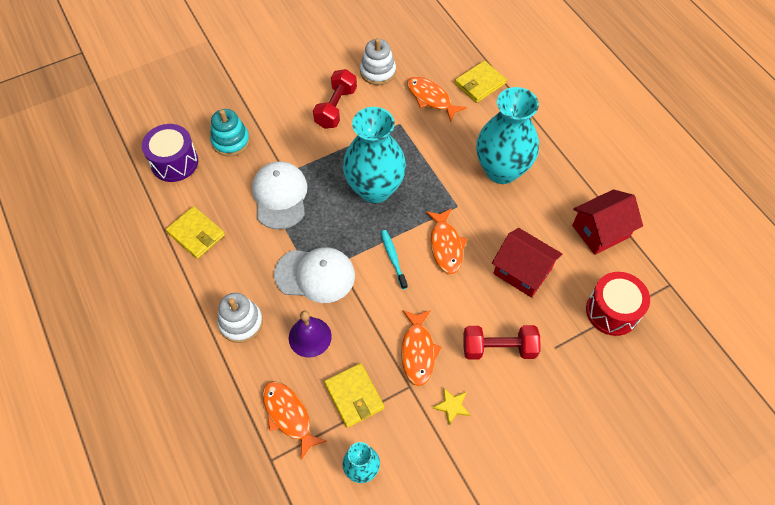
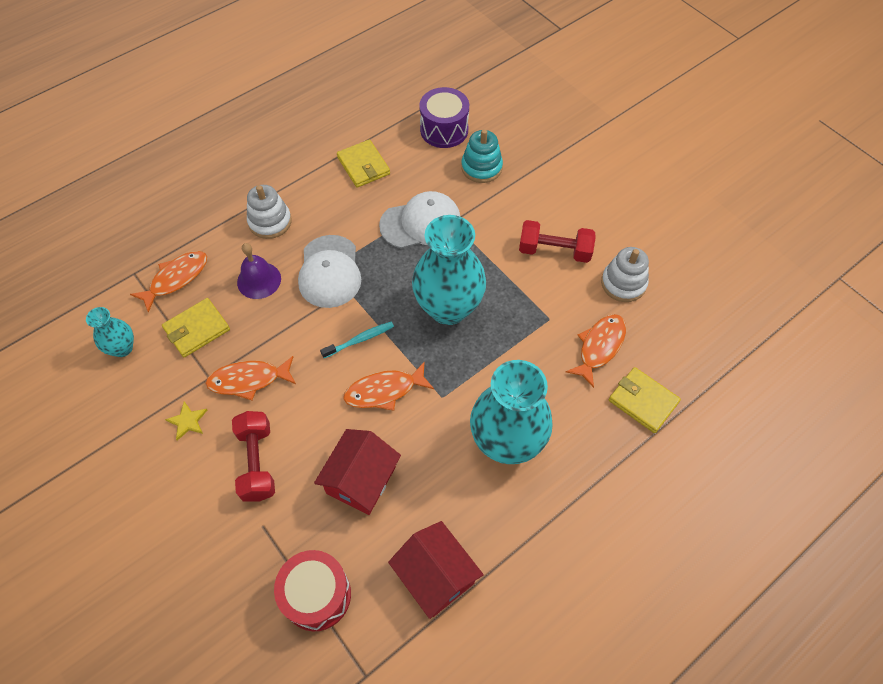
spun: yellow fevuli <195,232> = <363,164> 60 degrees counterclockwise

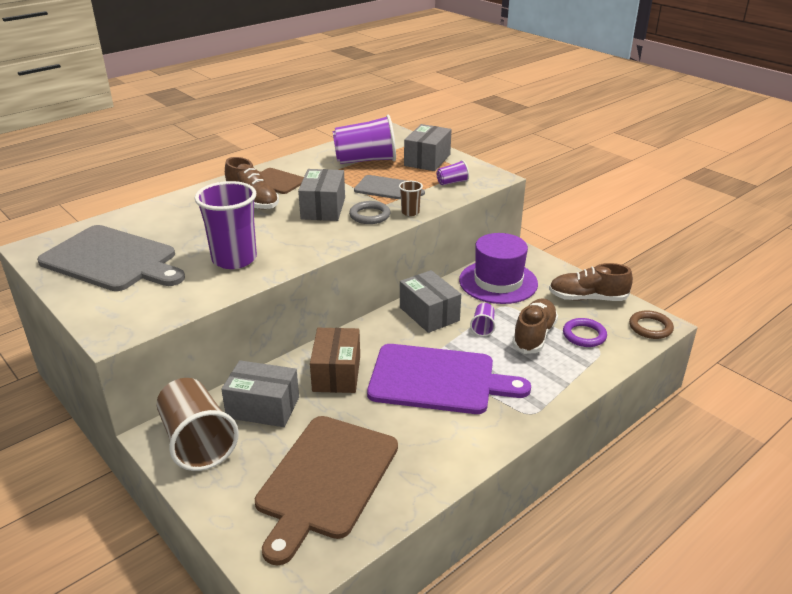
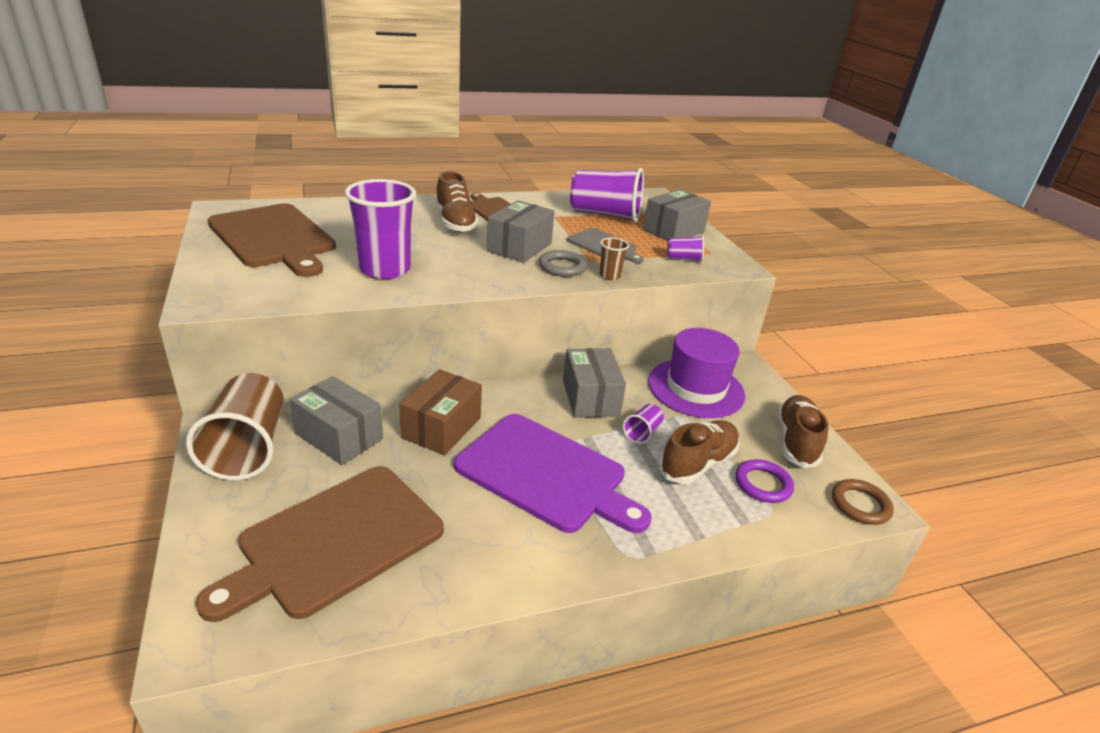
colour: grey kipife <111,258> to brown kipife <271,240>
spun: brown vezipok <591,282> = <803,431> 75 degrees clockwise

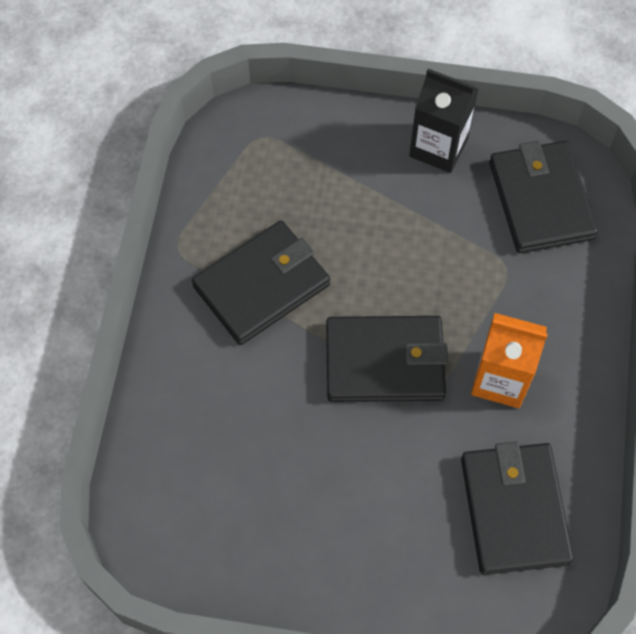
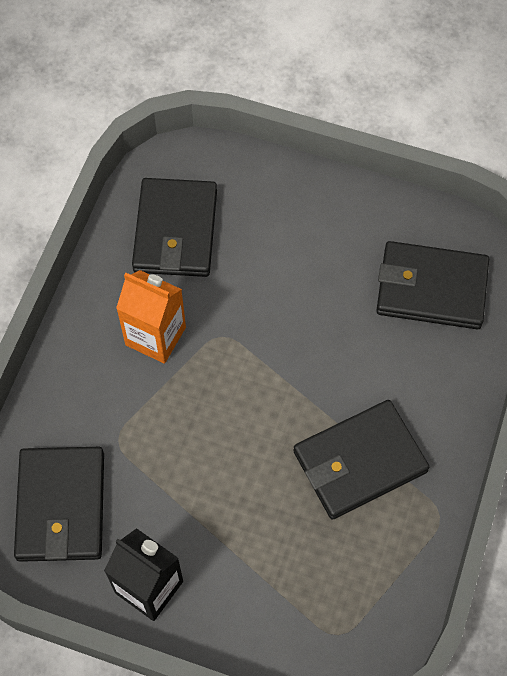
relocated: black fevuli <387,359> to <432,285>

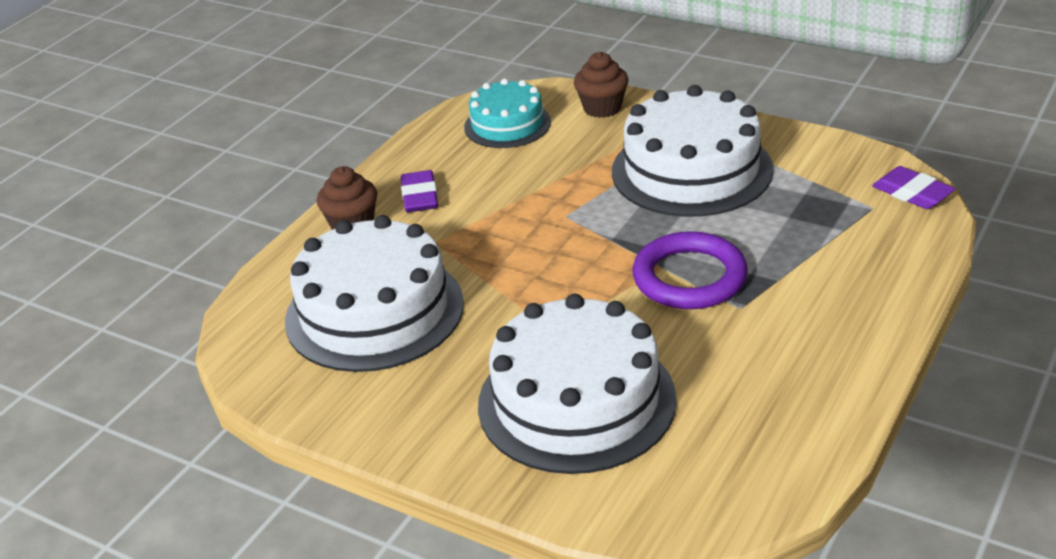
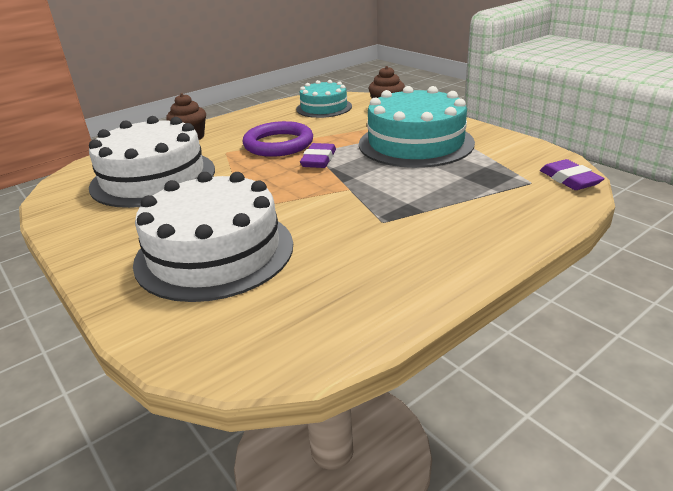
relocated: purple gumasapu <690,270> to <278,139>; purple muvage <419,191> to <318,155>
colour: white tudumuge <692,151> to turquoise tudumuge <417,127>

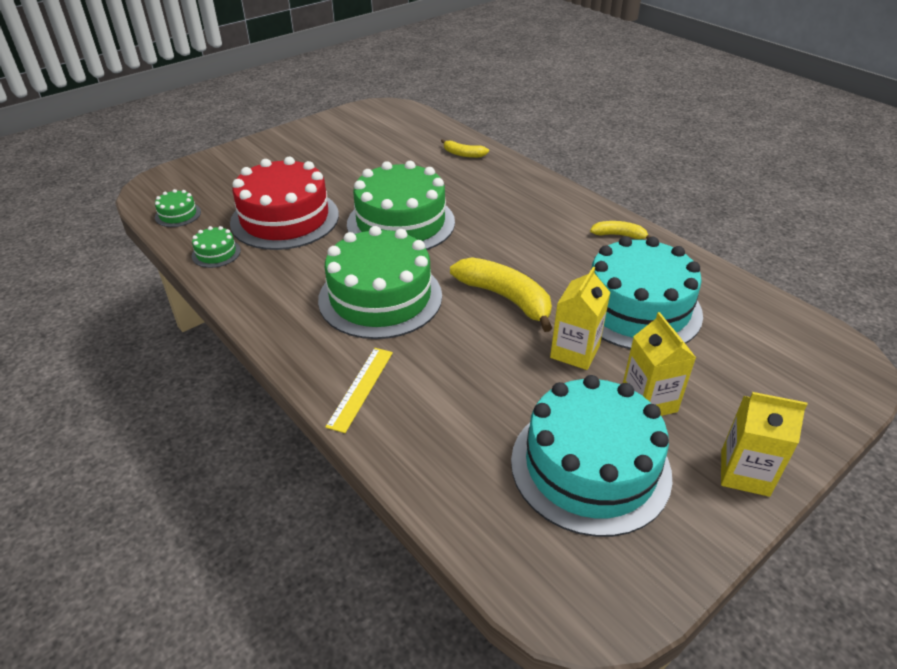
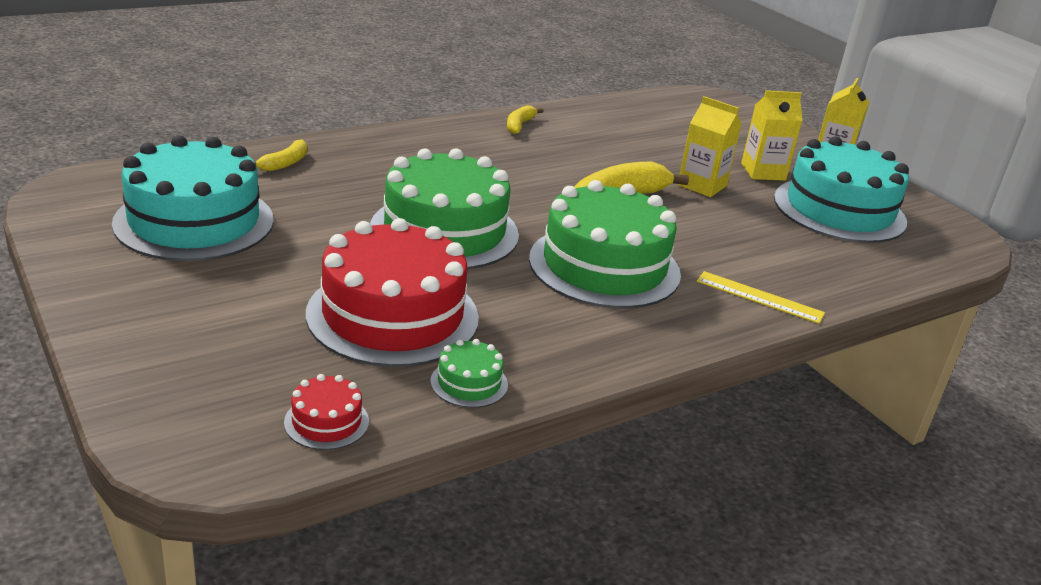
relocated: turquoise tudumuge <647,293> to <193,198>
colour: green tudumuge <178,208> to red tudumuge <326,412>

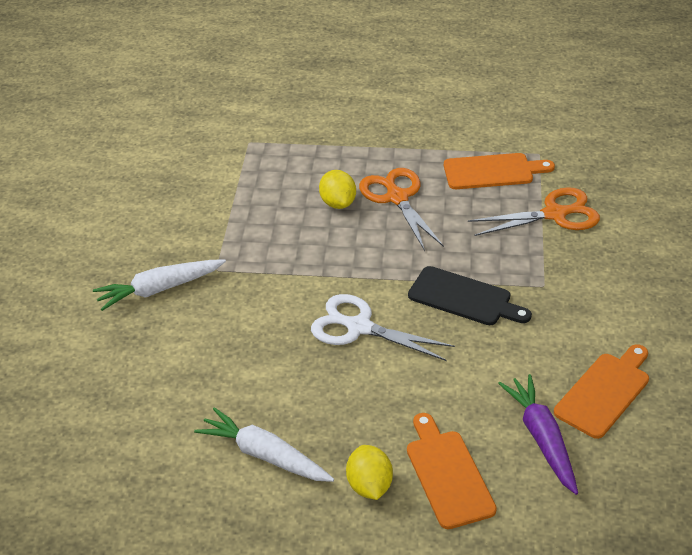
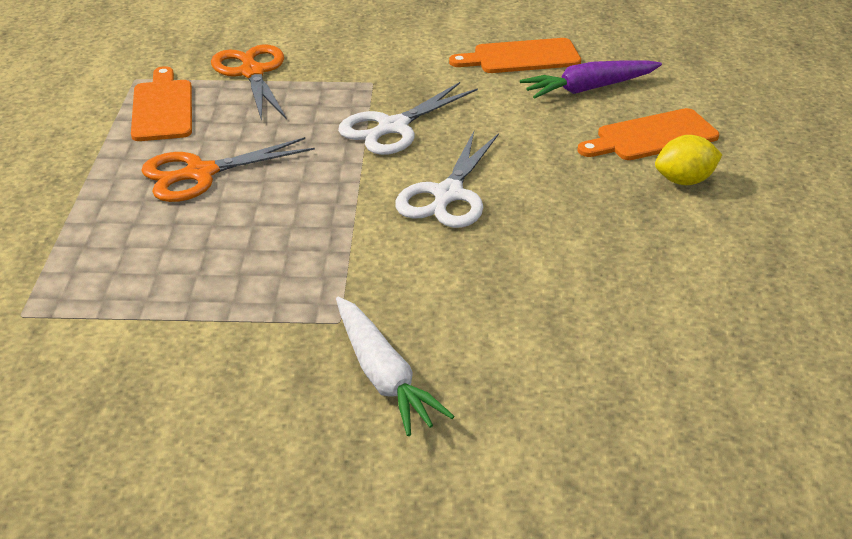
missing: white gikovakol <264,444>; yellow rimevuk <337,189>
exchanged: black kipife <470,295> to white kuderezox <408,118>
spun: orange kipife <601,391> = <515,55> 45 degrees counterclockwise

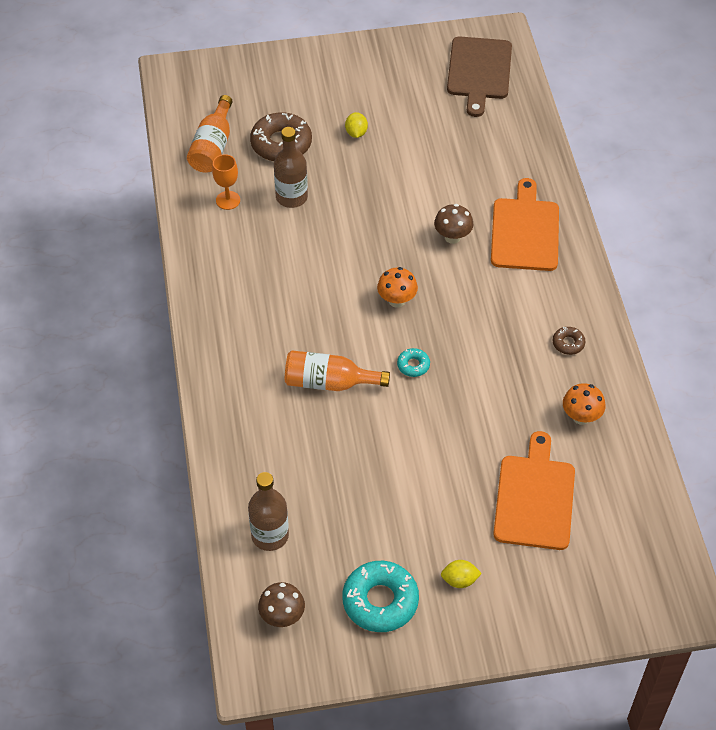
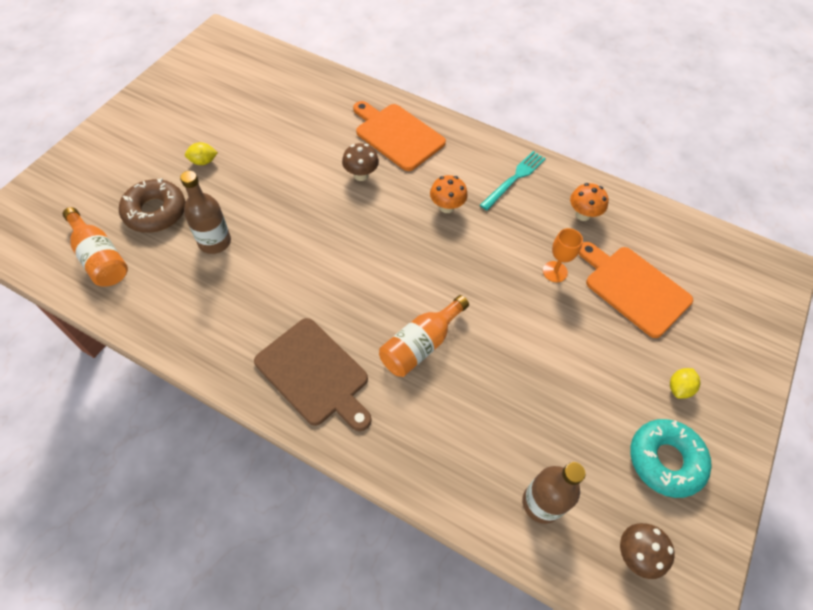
missing: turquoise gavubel <413,362>
relocated: brown kipife <479,77> to <313,374>; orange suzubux <397,287> to <449,194>; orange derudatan <226,182> to <563,255>
exchanged: brown gavubel <569,341> to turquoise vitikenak <513,180>
spun: yellow rimevuk <356,125> = <201,153> 45 degrees counterclockwise

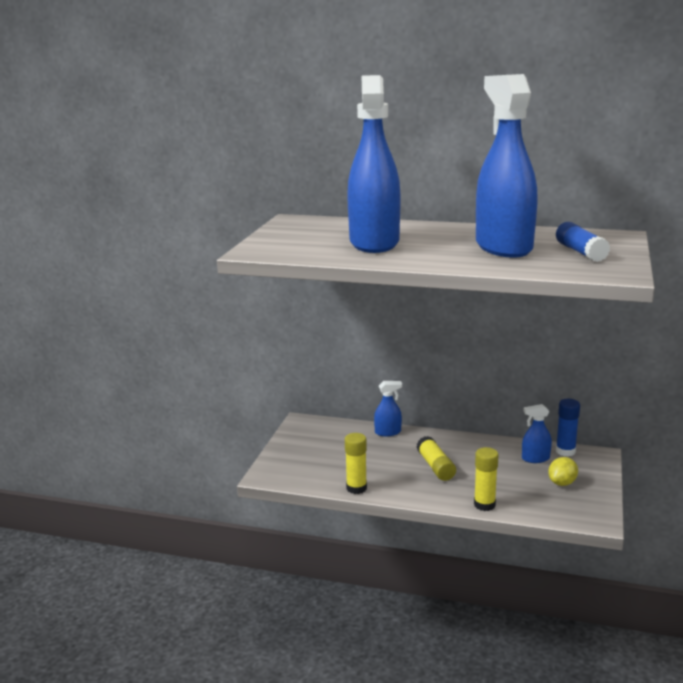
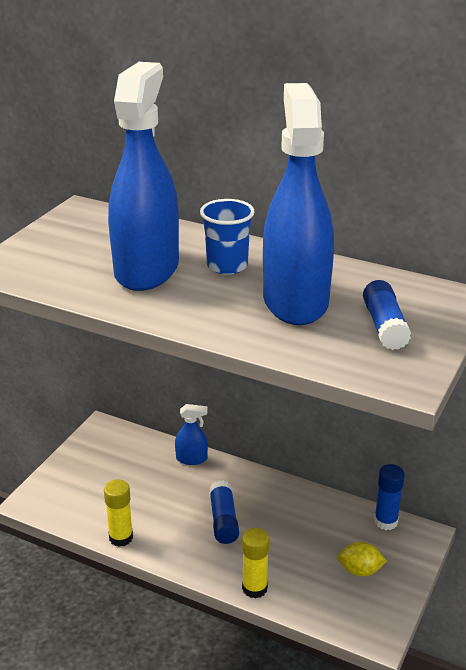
missing: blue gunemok <537,433>
appeared: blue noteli <227,237>
colour: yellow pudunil <436,458> to blue pudunil <224,512>
spun: yellow rimevuk <563,471> = <362,559> 45 degrees clockwise

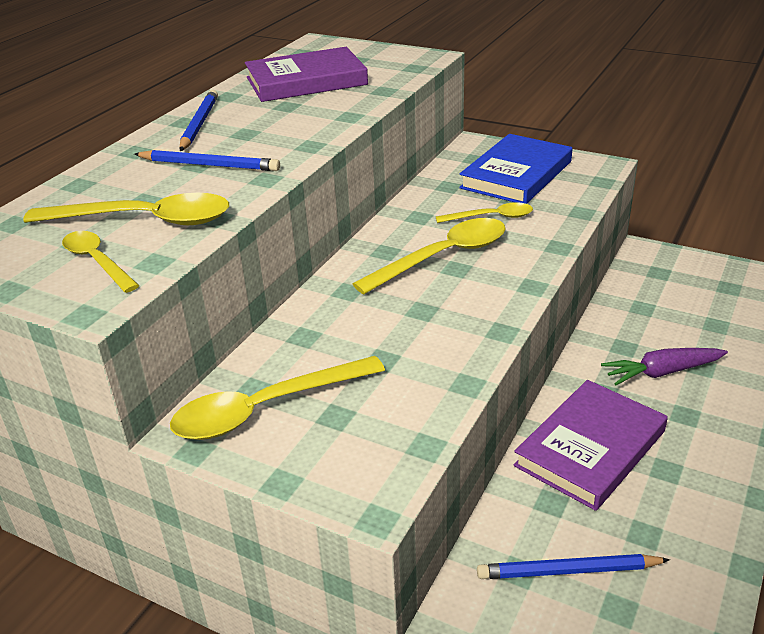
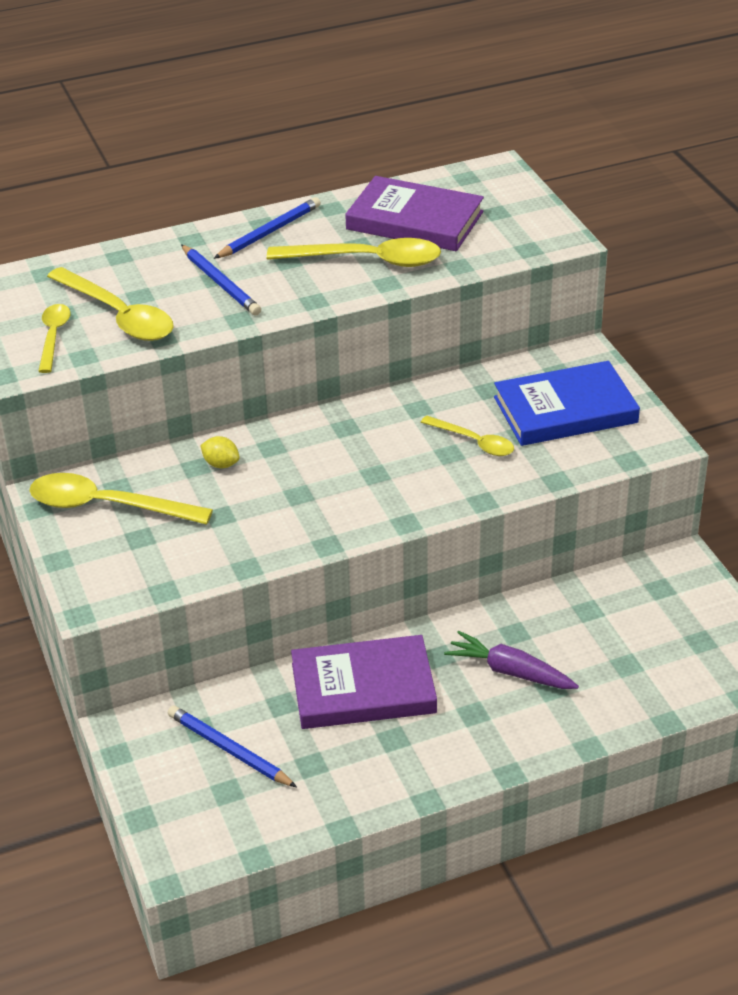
appeared: yellow rimevuk <220,452>
relocated: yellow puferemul <429,256> to <354,252>

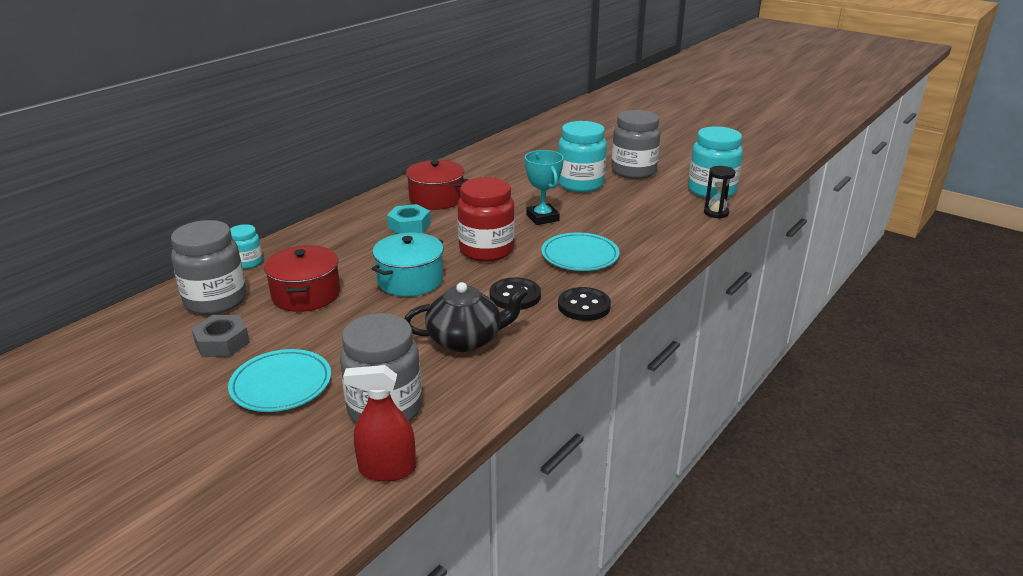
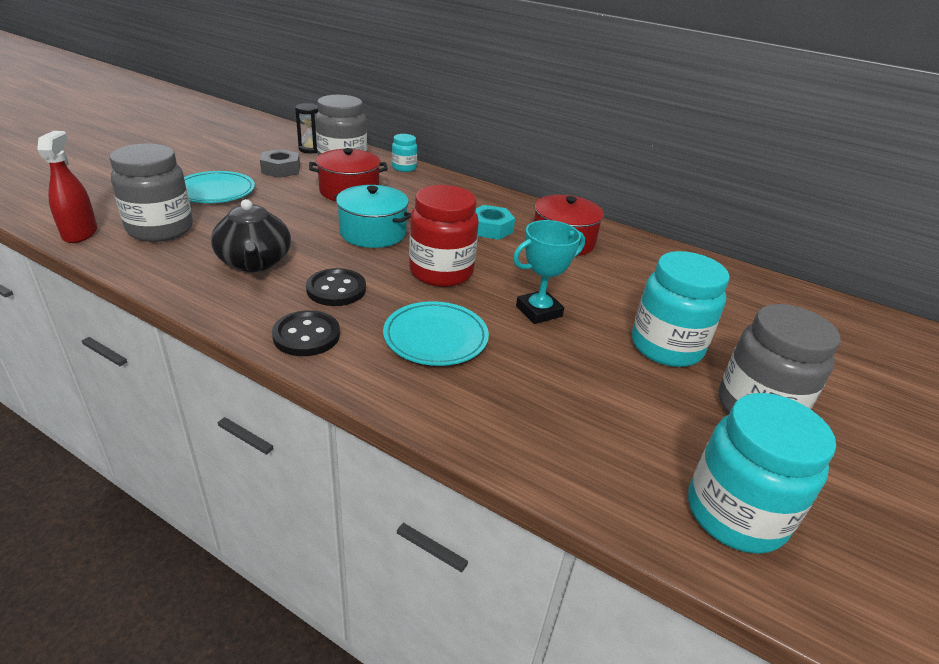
relocated: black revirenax <719,192> to <306,128>

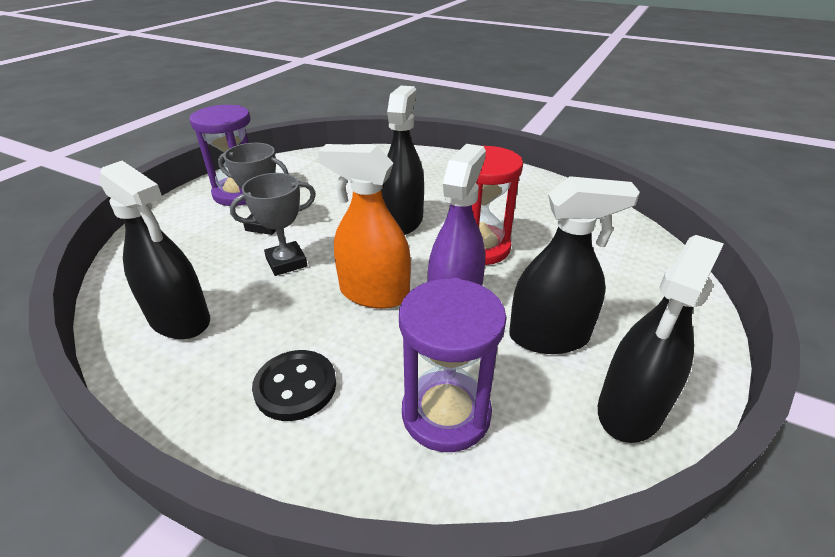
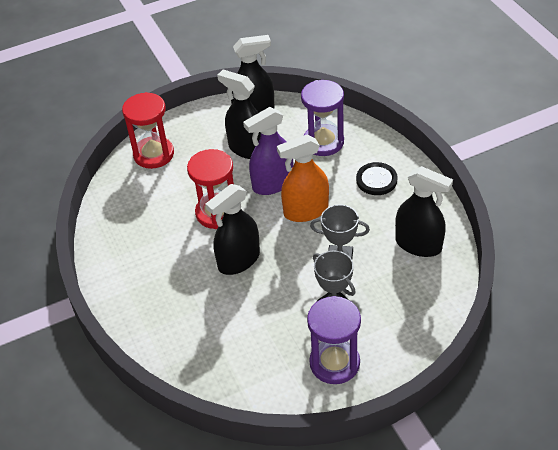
appeared: red revirenax <148,130>
spun: orange gunemok <364,226> = <303,178> 105 degrees clockwise; black gunemok <154,250> = <424,211> 135 degrees clockwise

